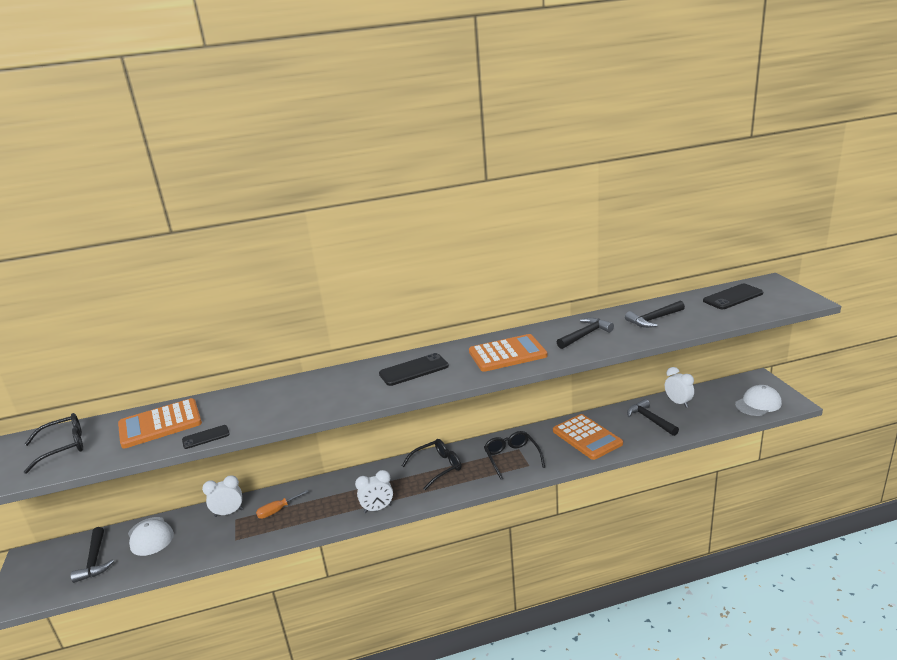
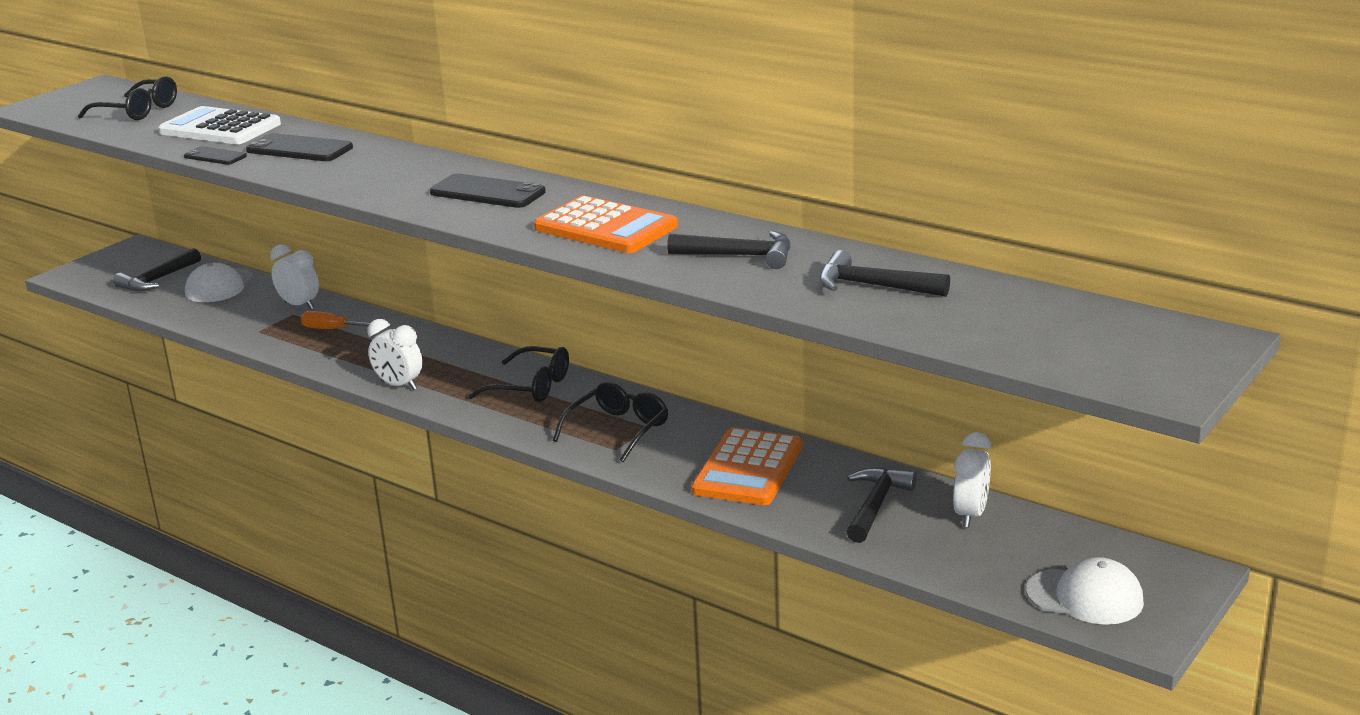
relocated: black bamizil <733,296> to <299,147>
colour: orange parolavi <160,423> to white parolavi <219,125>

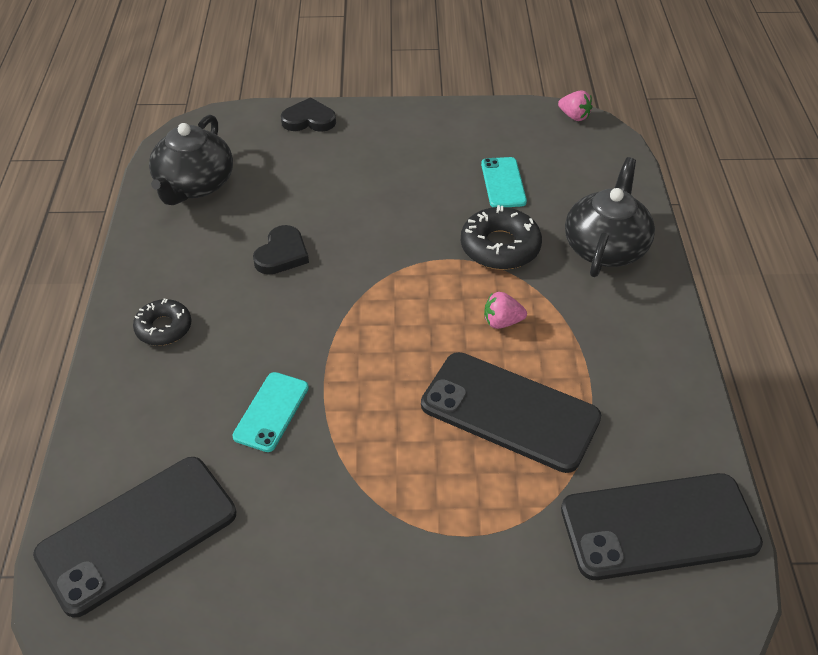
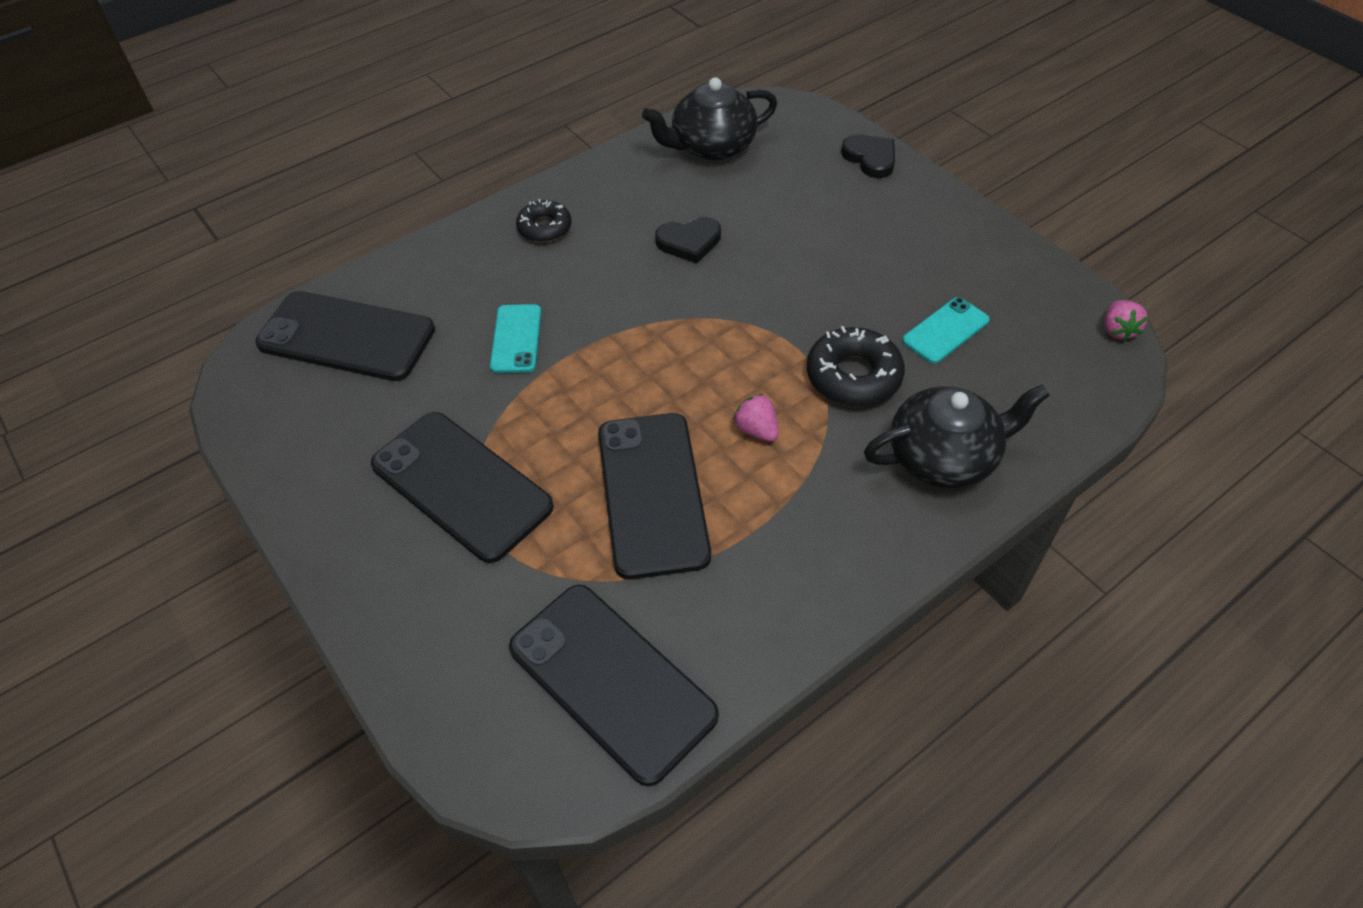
appeared: black bamizil <462,487>
spun: turquoise bamizil <270,412> = <515,338> 75 degrees counterclockwise

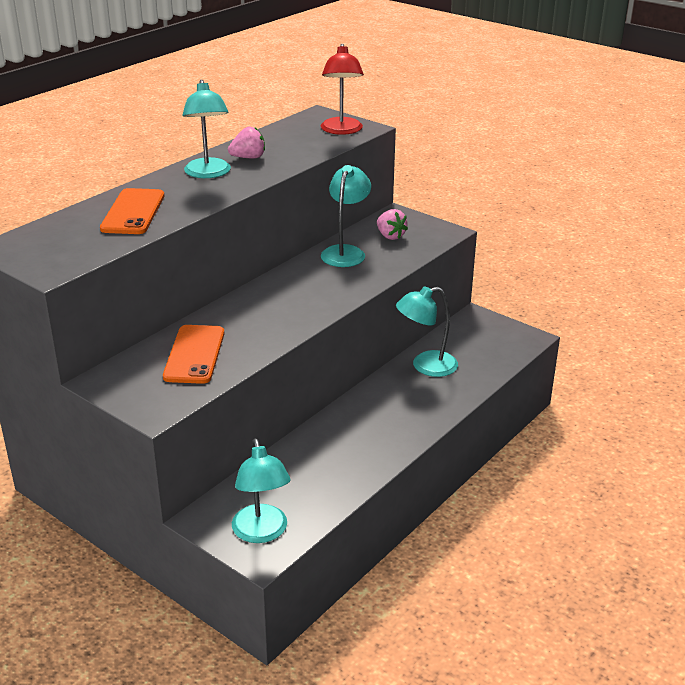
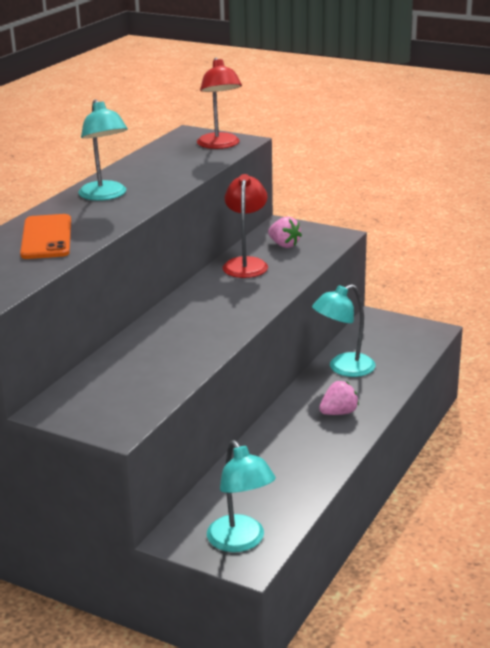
missing: orange bamizil <194,354>
relocated: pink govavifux <246,143> to <339,398>
colour: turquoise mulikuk <346,216> to red mulikuk <245,226>

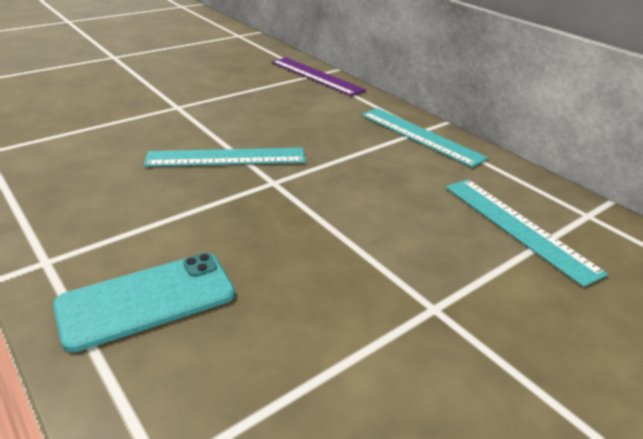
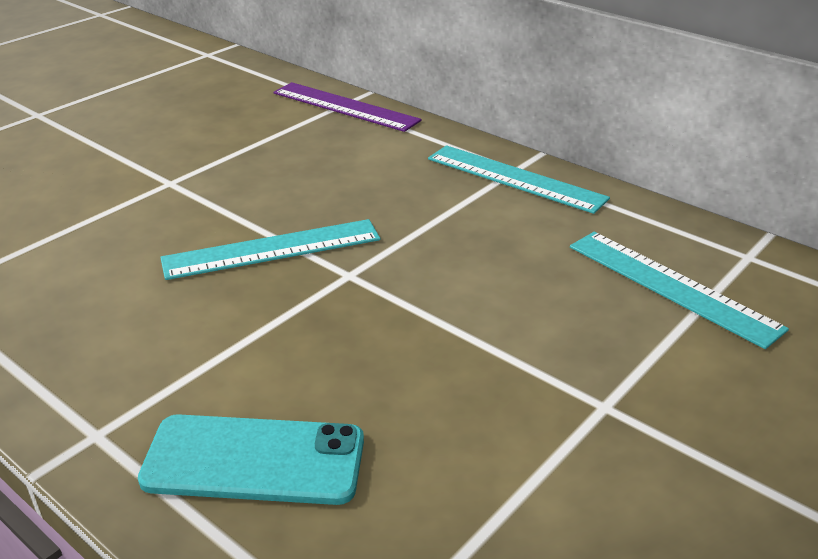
spun: turquoise bamizil <144,302> = <251,459> 45 degrees clockwise

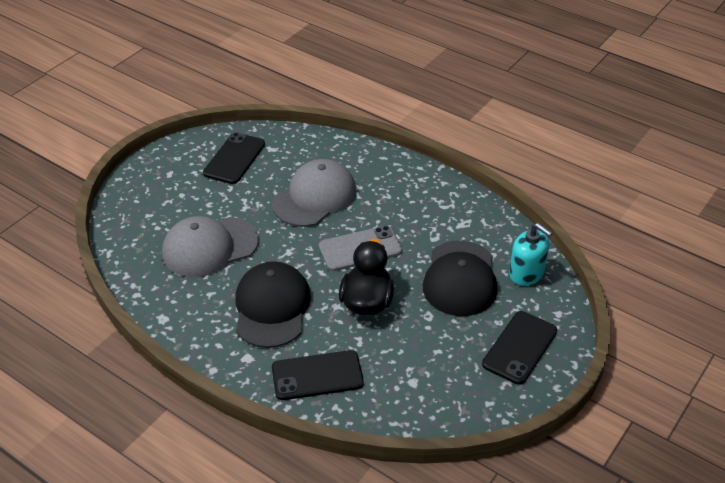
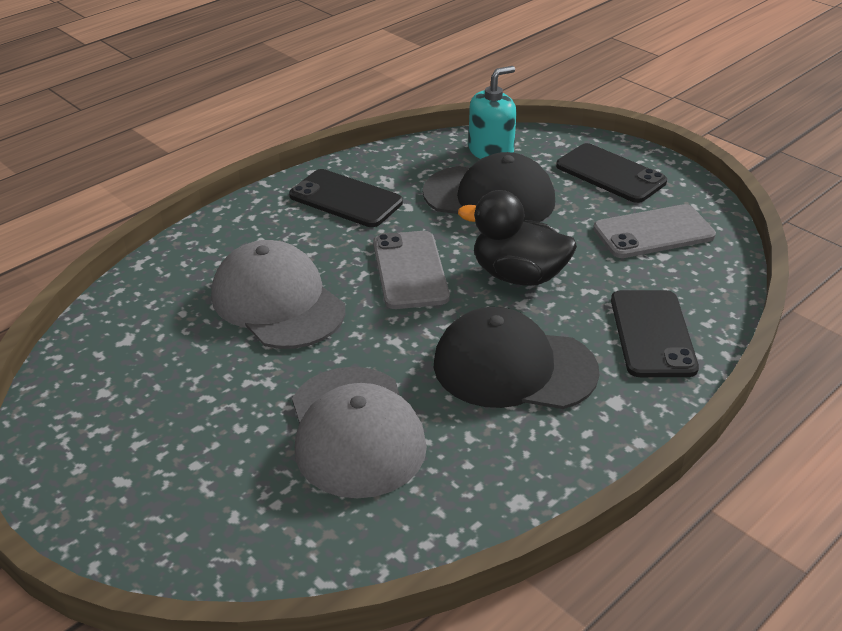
appeared: grey bamizil <654,231>
relocated: black bamizil <234,158> to <346,198>

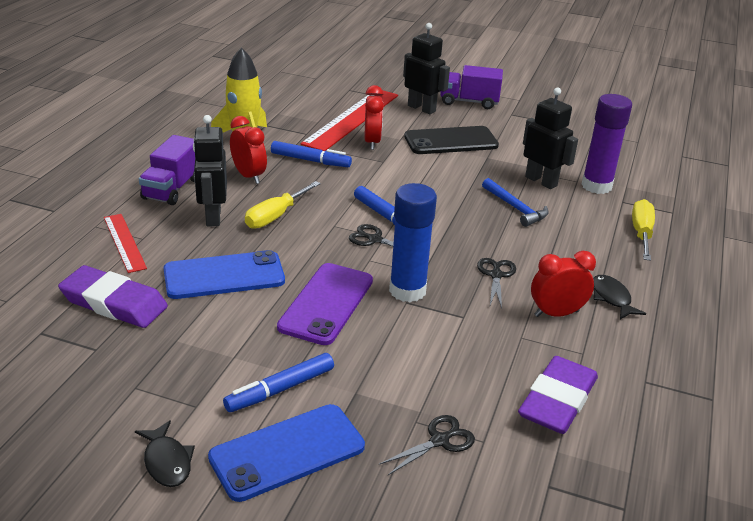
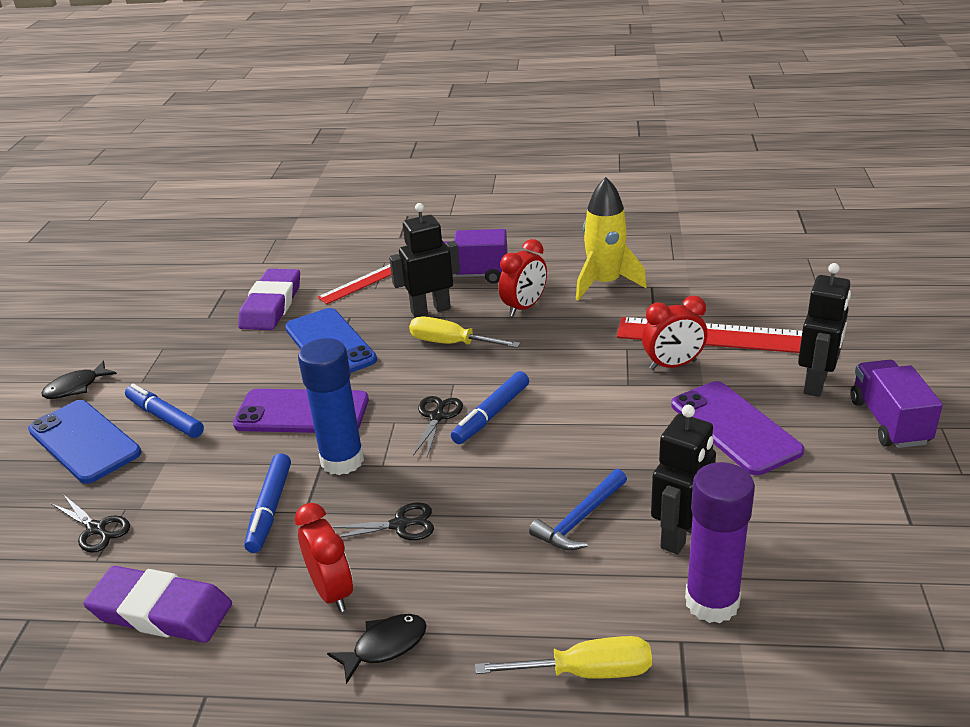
relocated: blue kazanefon <311,154> to <267,503>
colour: black bamizil <451,140> to purple bamizil <737,428>

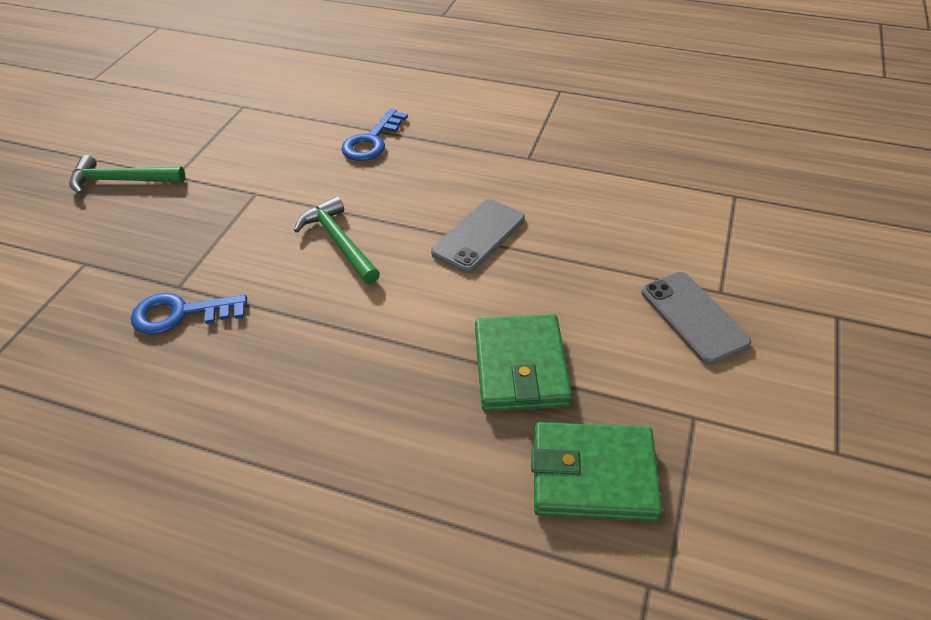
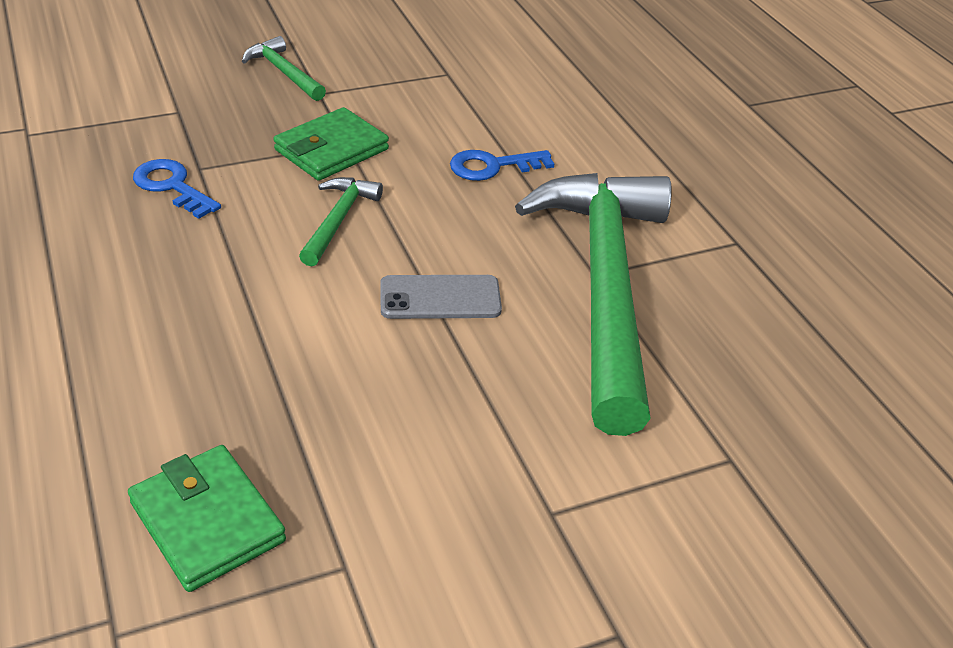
missing: grey bamizil <696,318>
appeared: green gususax <593,304>
relocated: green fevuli <523,363> to <331,144>

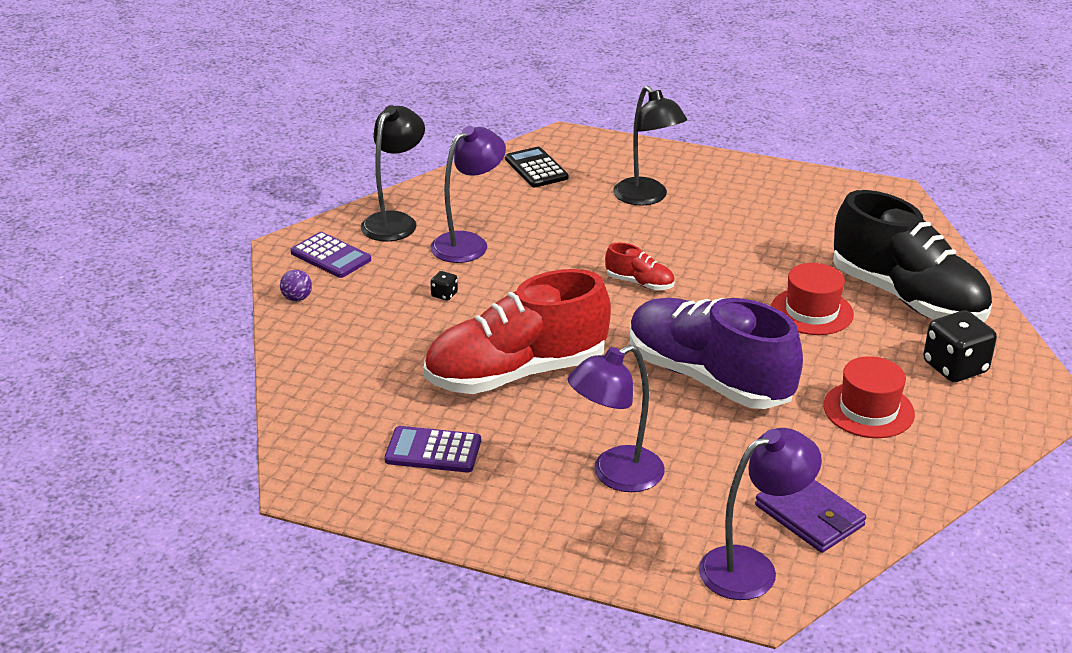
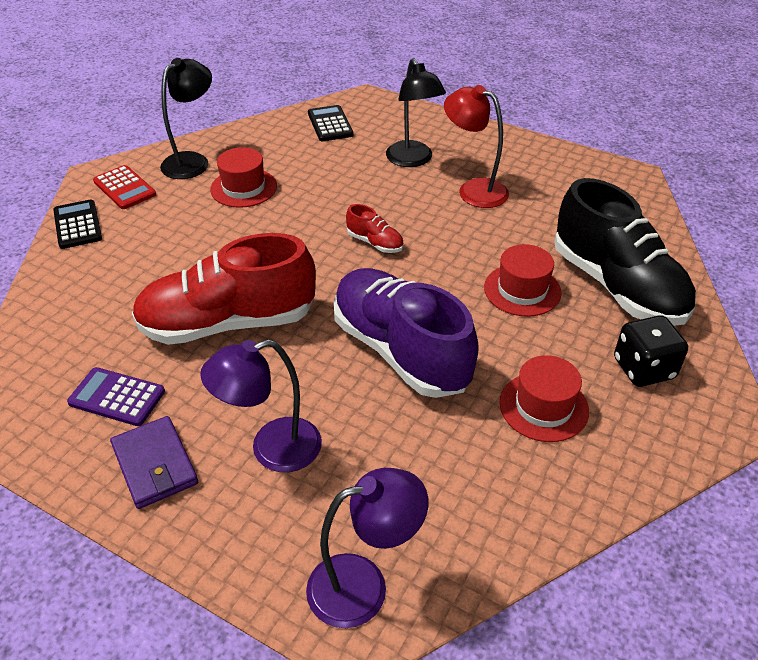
missing: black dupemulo <444,286>
appeared: red mulikuk <476,146>
relocated: purple fevuli <810,516> to <154,462>
exchanged: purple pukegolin <296,285> to black parolavi <77,224>; purple mulikuk <468,194> to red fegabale <243,177>
colour: purple parolavi <330,255> to red parolavi <124,187>

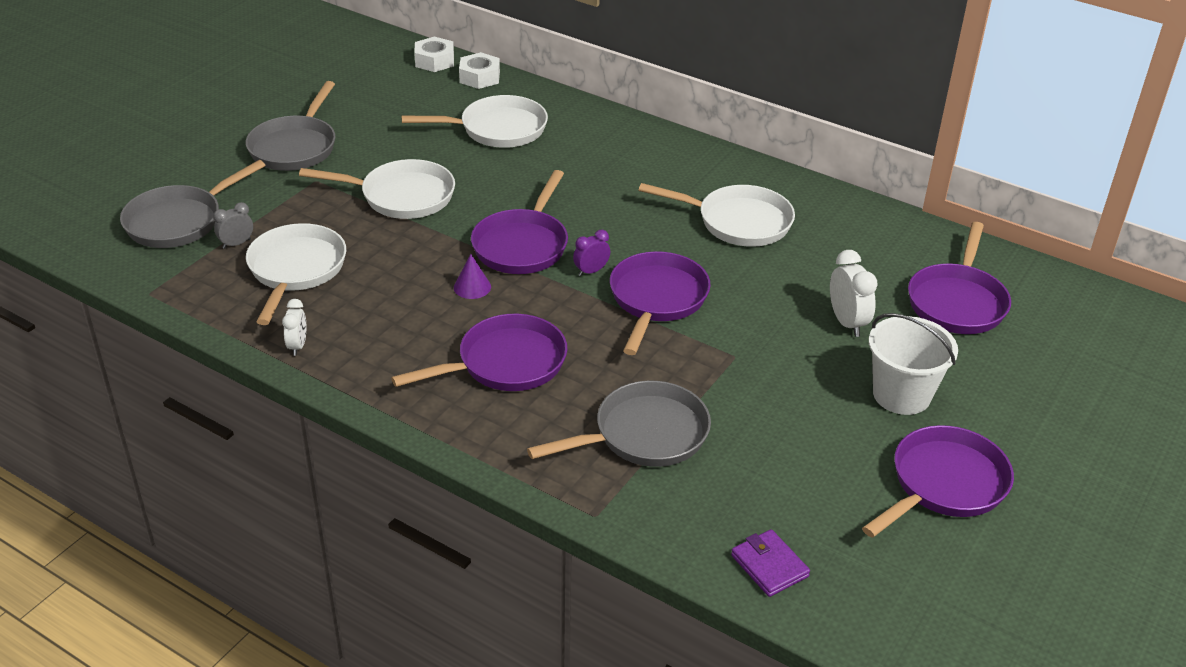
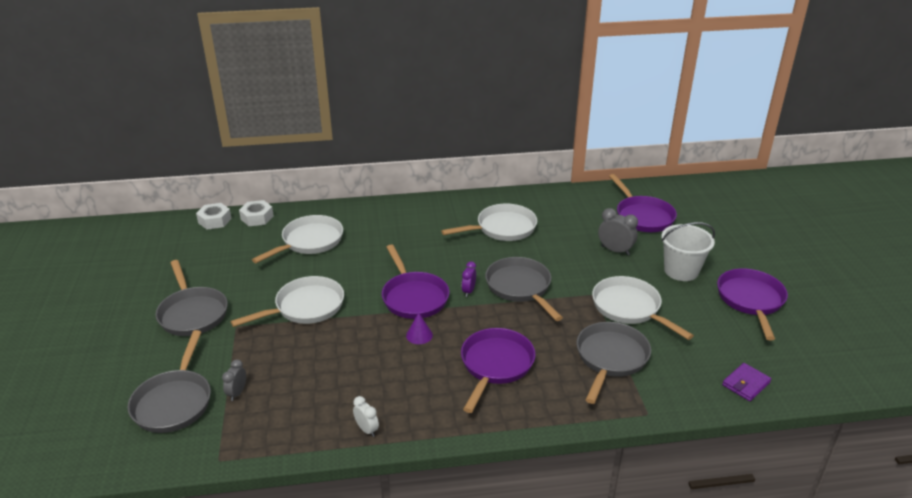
relocated: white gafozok <296,274> to <643,308>
colour: purple gafozok <660,303> to grey gafozok <524,289>; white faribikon <854,293> to grey faribikon <618,231>
spun: purple fevuli <770,563> = <746,382> 60 degrees counterclockwise

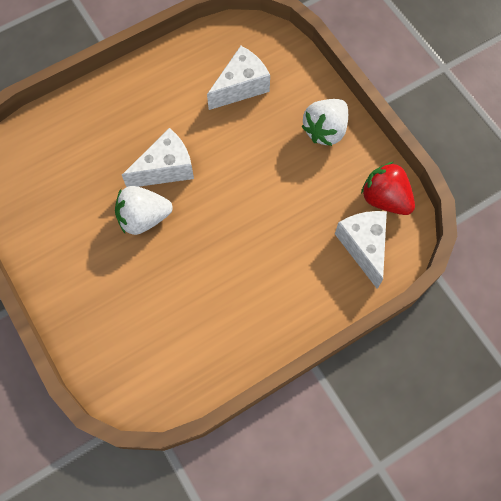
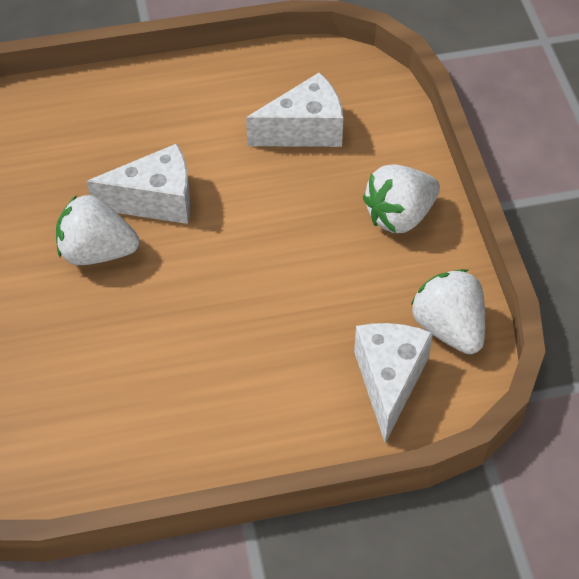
colour: red govavifux <388,188> to white govavifux <448,311>

